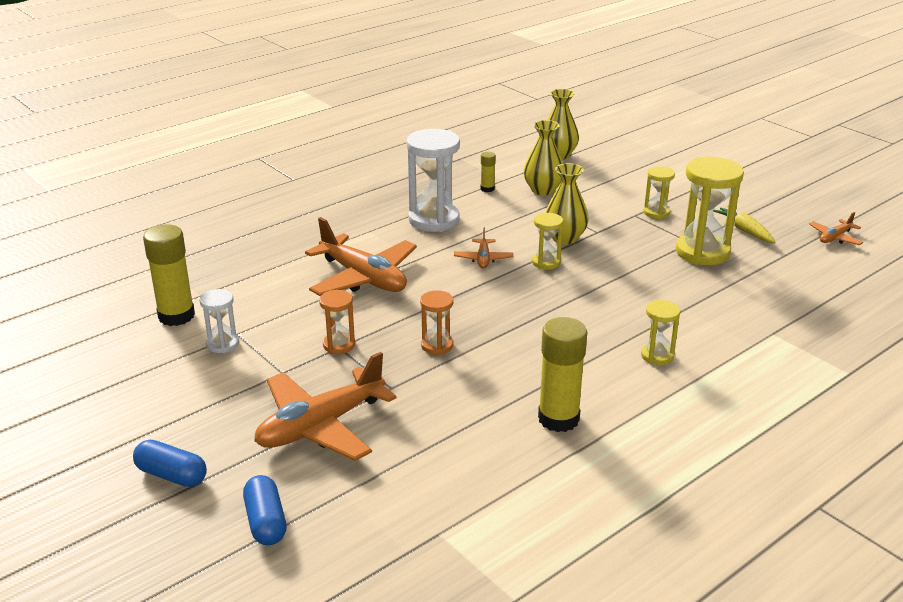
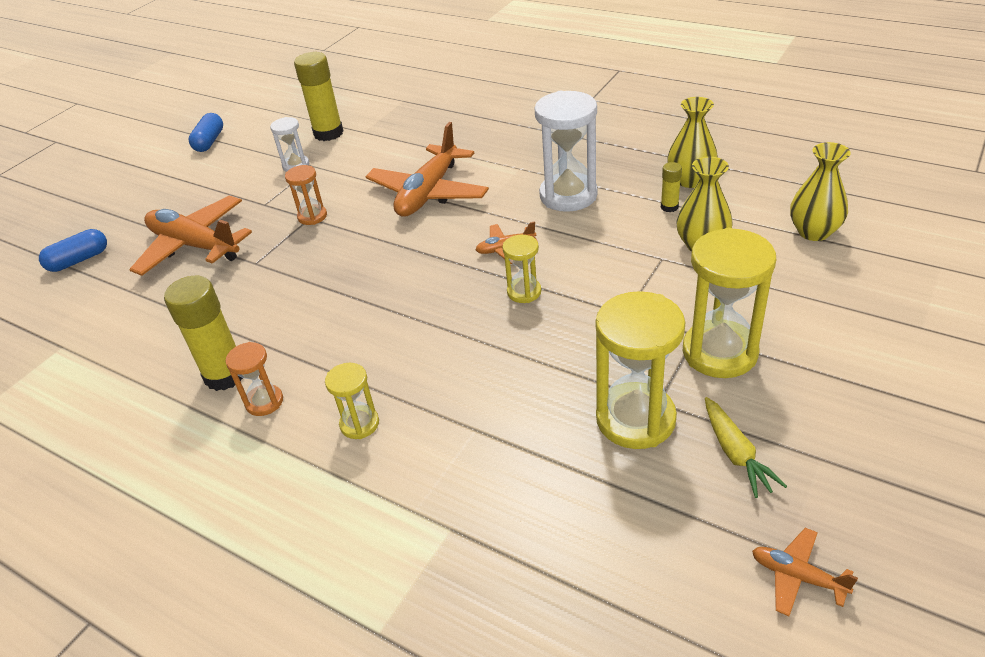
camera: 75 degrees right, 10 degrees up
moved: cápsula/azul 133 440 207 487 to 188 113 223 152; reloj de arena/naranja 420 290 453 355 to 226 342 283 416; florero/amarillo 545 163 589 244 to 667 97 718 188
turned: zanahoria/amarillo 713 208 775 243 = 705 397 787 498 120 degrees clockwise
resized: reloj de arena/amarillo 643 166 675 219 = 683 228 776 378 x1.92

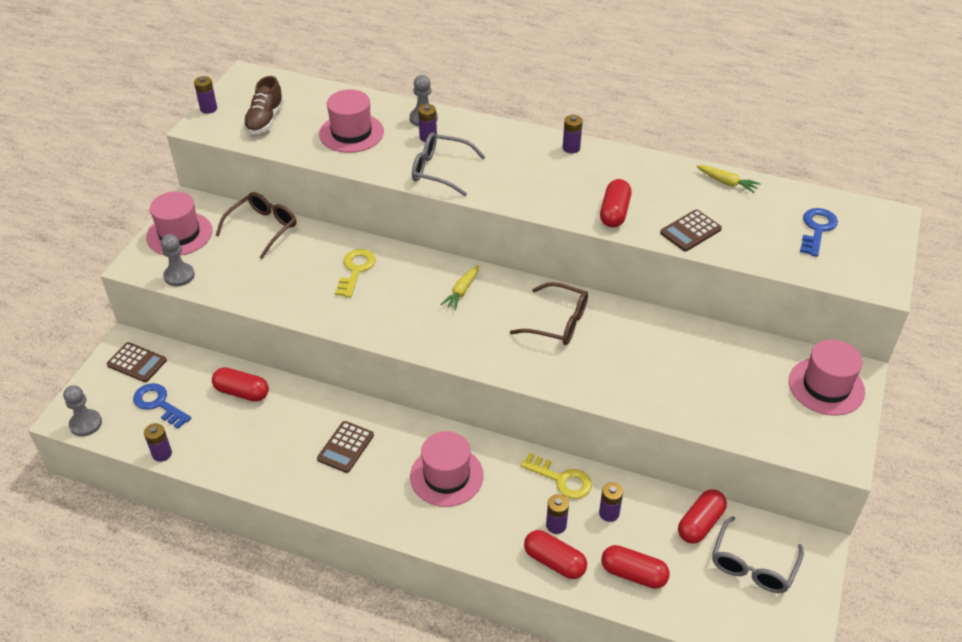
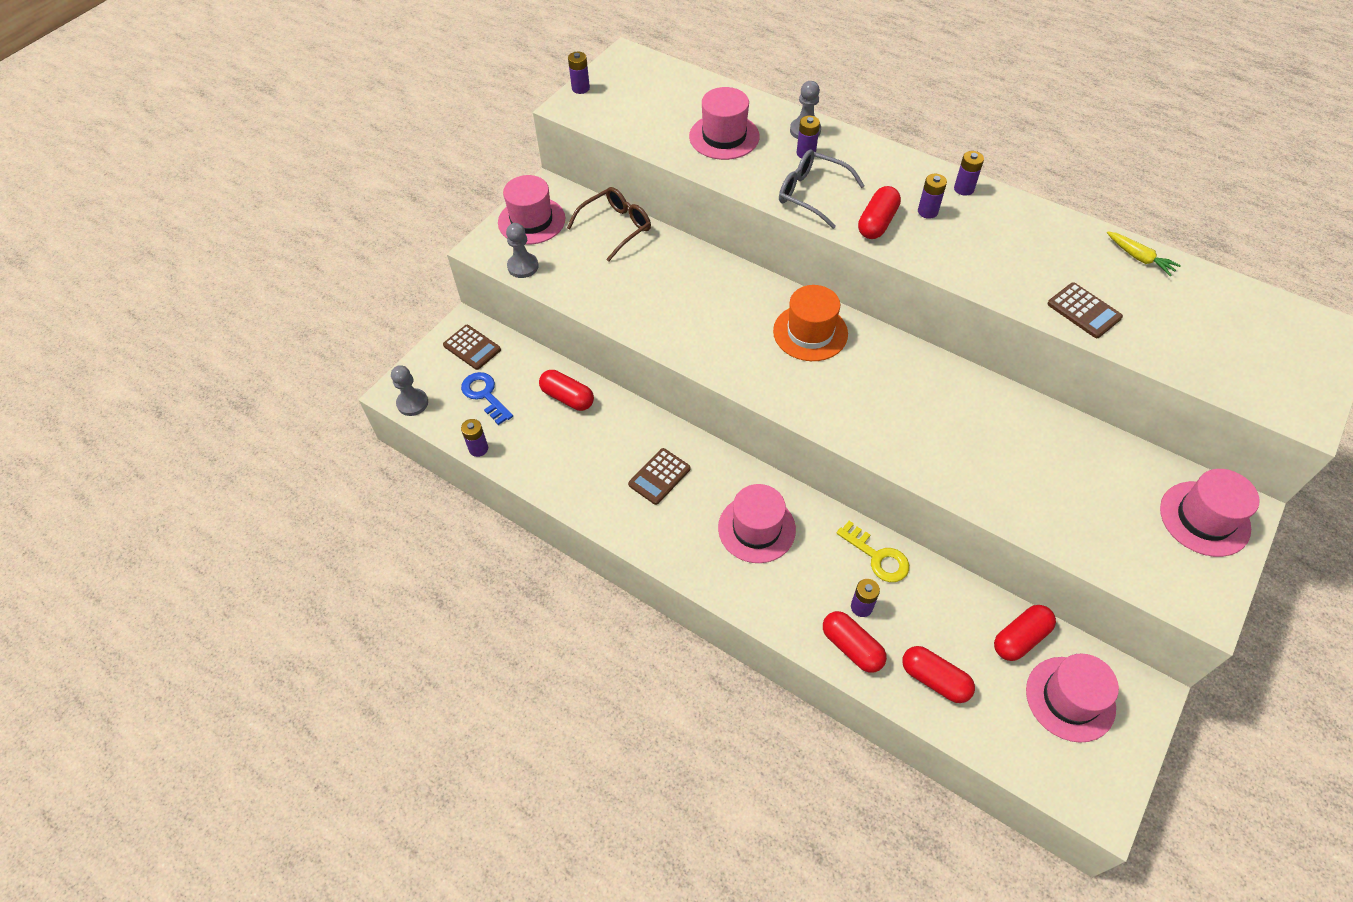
camera: 15 degrees right, 10 degrees up
removed: zapato/marrón 243 76 284 134; llave/amarillo 335 249 376 298; gafas/marrón 510 282 588 345; llave/azul 800 208 838 257
moved: pila/morado 599 482 623 522 to 918 174 947 219; cápsula/rojo 600 179 631 227 to 858 186 901 239
replaced: zanahoria/amarillo 440 265 479 310 to sombrero/naranja 773 285 848 361; gafas/gris 712 516 804 593 to sombrero/rosa 1026 654 1119 743
turned: calculadora/marrón 660 209 722 251 = 1047 282 1123 338 105 degrees counterclockwise

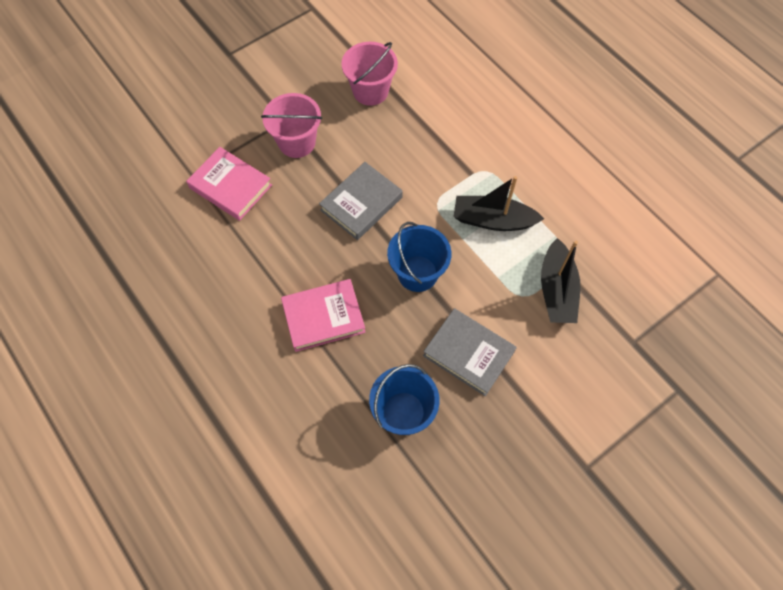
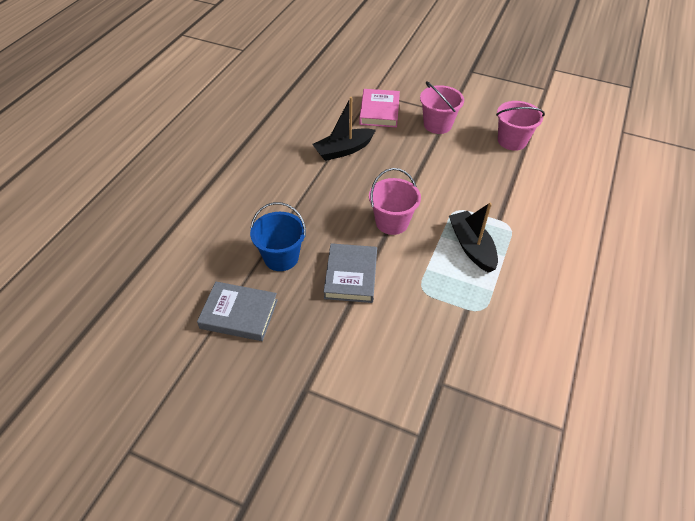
camera: 60 degrees right, 15 degrees down
removed: libro/rosa 281 279 366 352
moved: libro/gris 319 162 403 240 to 197 282 278 341; barco/negro 541 238 580 323 to 312 97 376 161
recoloured: balde/azul 387 222 452 292 to balde/rosa 369 168 421 235

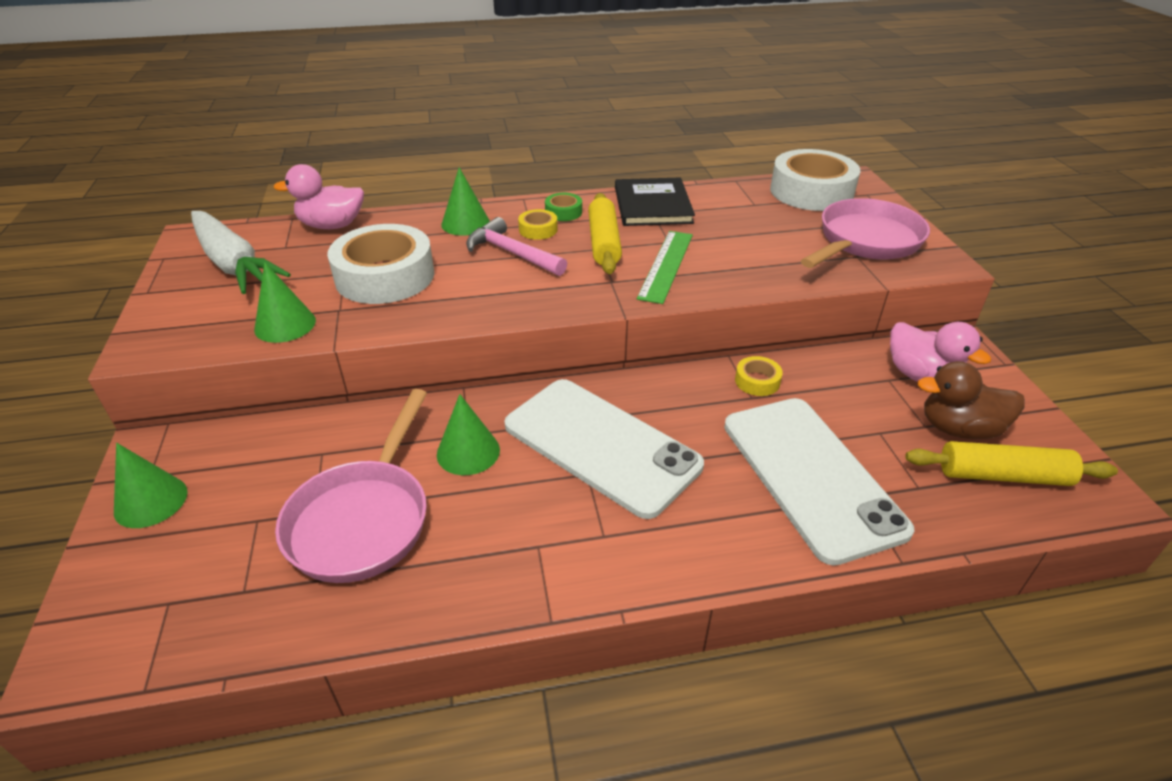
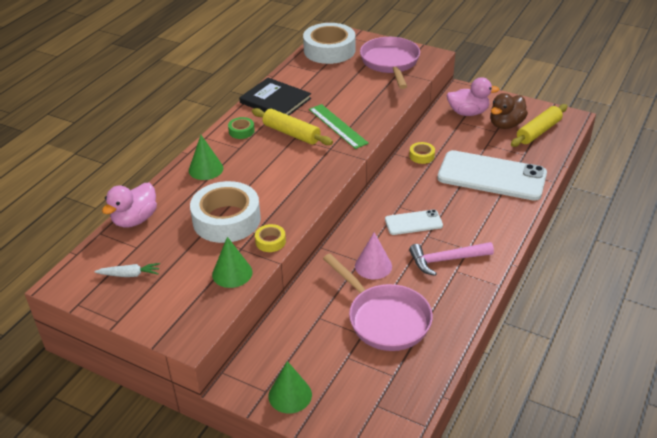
camera: 50 degrees left, 0 degrees up
moved: martillo/rosa 466 217 567 276 to 409 242 494 276; cinta adhesiva/amarillo 518 209 558 240 to 255 224 286 252
recoloured: cono/verde 437 394 500 475 to cono/rosa 355 232 392 279
resized: zanahoria/blanco 191 211 291 294 = 94 263 160 277 x0.45; móvil/blanco 504 379 704 519 = 385 209 443 235 x0.50

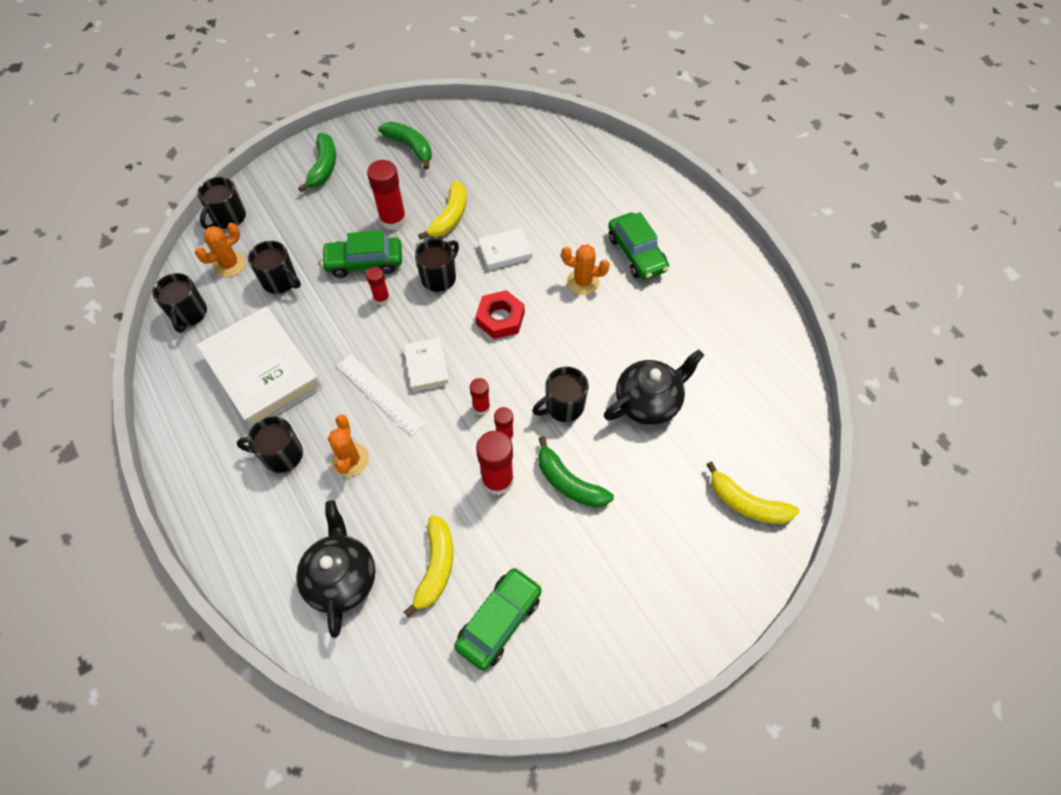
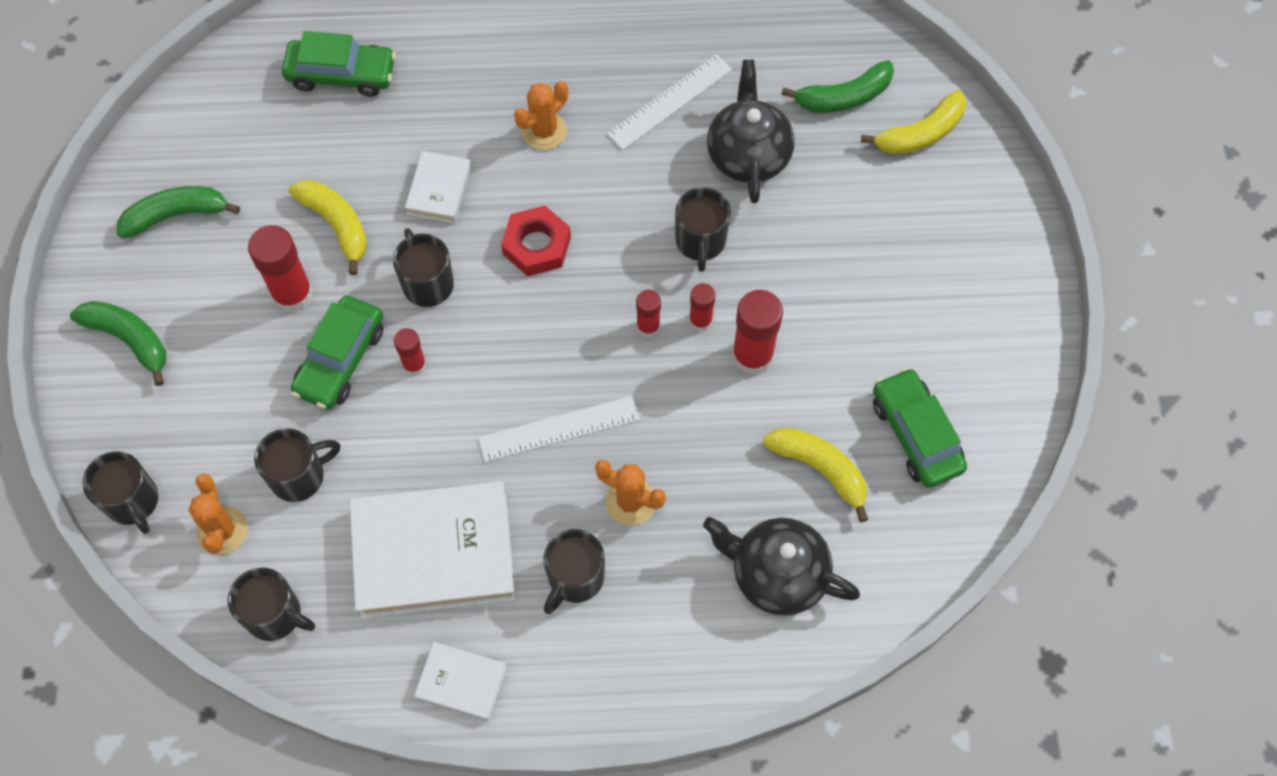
camera: 60 degrees left, 5 degrees up
added: regla/blanco 607 54 732 150
moved: libro/blanco 404 337 450 392 to 414 642 507 722; plátano/verde 538 436 614 508 to 781 60 894 113; coche/verde 608 212 669 280 to 282 31 396 97

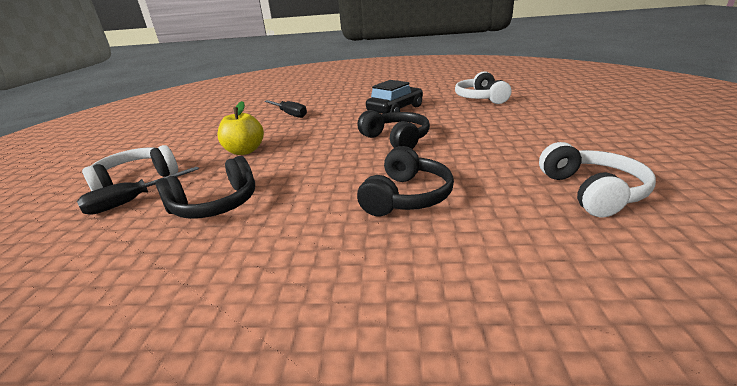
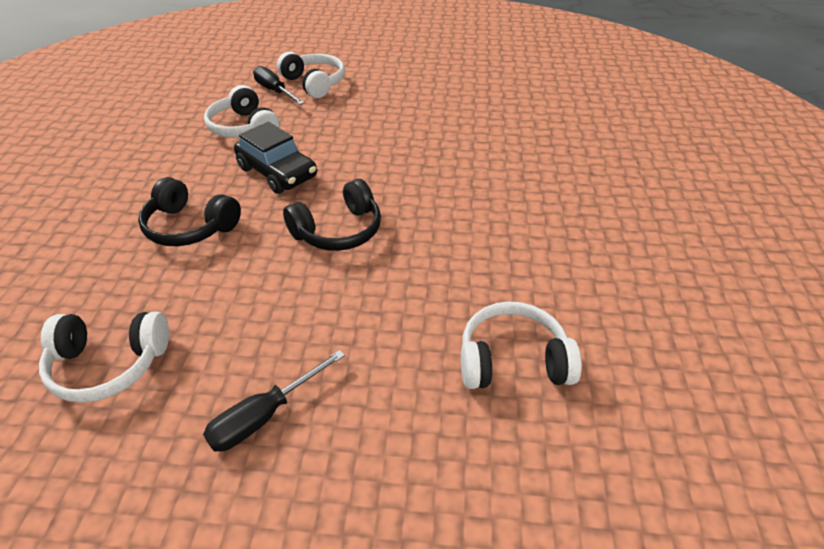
camera: 90 degrees right, 15 degrees up
removed: manzana/amarillo 217 101 264 155
moved: destornillador/negro 264 100 307 118 to 203 350 345 452; coche/negro 366 80 423 114 to 234 122 317 194
recoloured: auriculares/negro 155 156 255 219 to auriculares/blanco 204 85 280 138

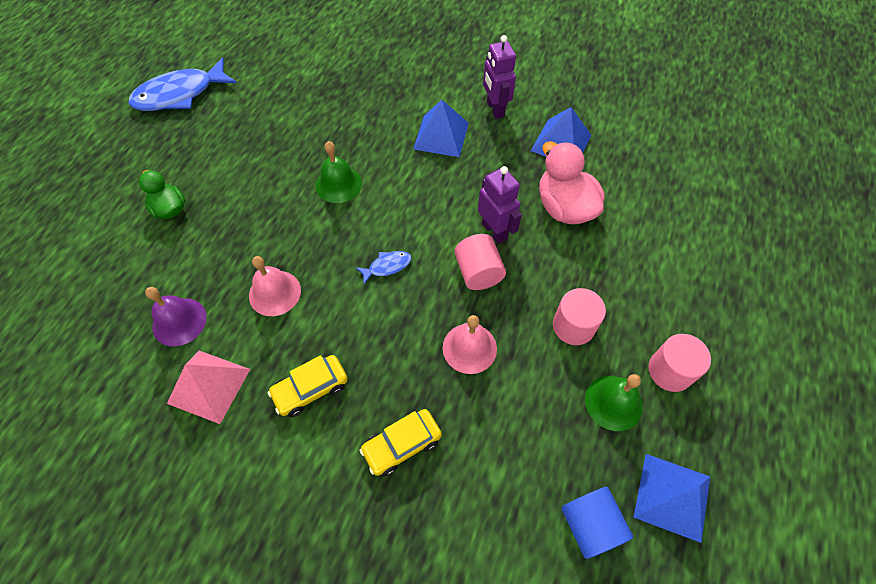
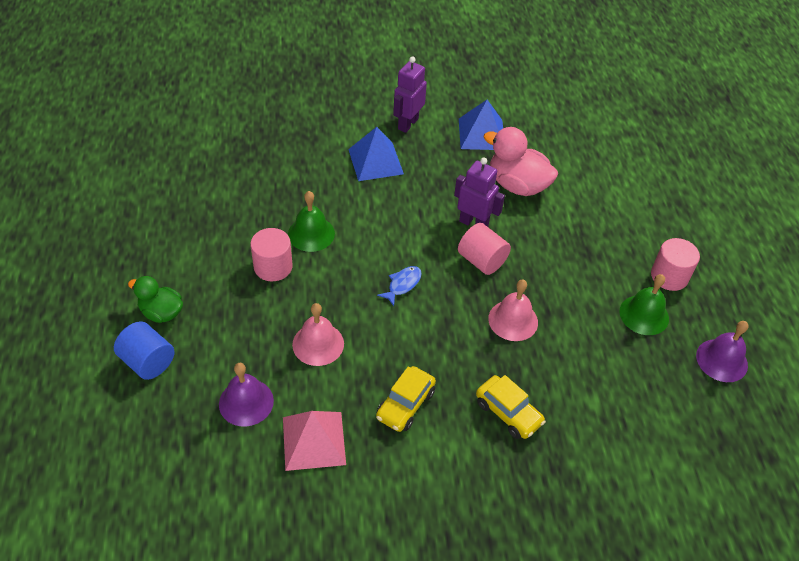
camera: 30 degrees left, 10 degrees down
removed: pez/azul 129 58 236 111
moved: cilindro/rosa 553 288 606 345 to 250 228 293 282; cilindro/azul 561 487 633 559 to 114 321 175 380
replaced: pirámide/azul 633 454 710 543 to campana/morado 696 321 748 382
turned: coche/amarillo 359 409 442 476 = 476 375 546 439 75 degrees counterclockwise; robot/morado 483 35 516 119 = 393 56 427 133 75 degrees clockwise

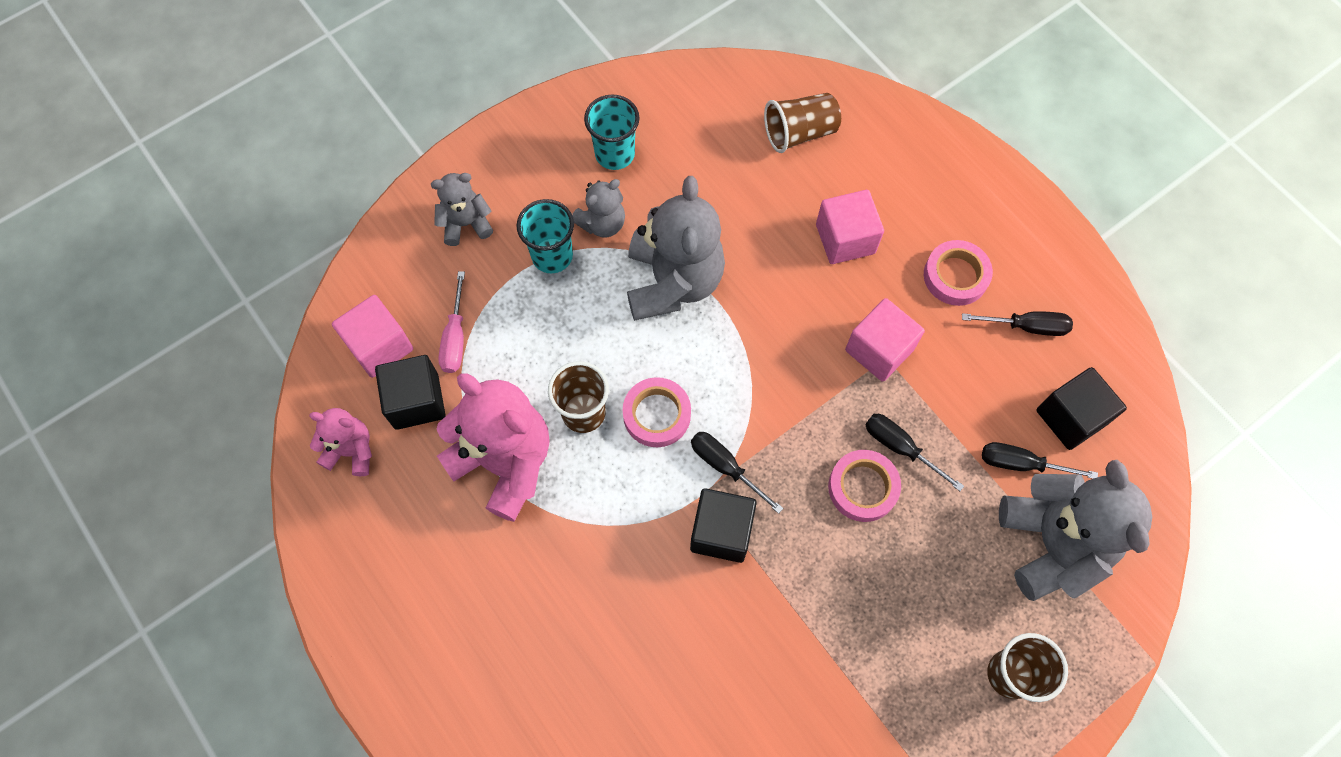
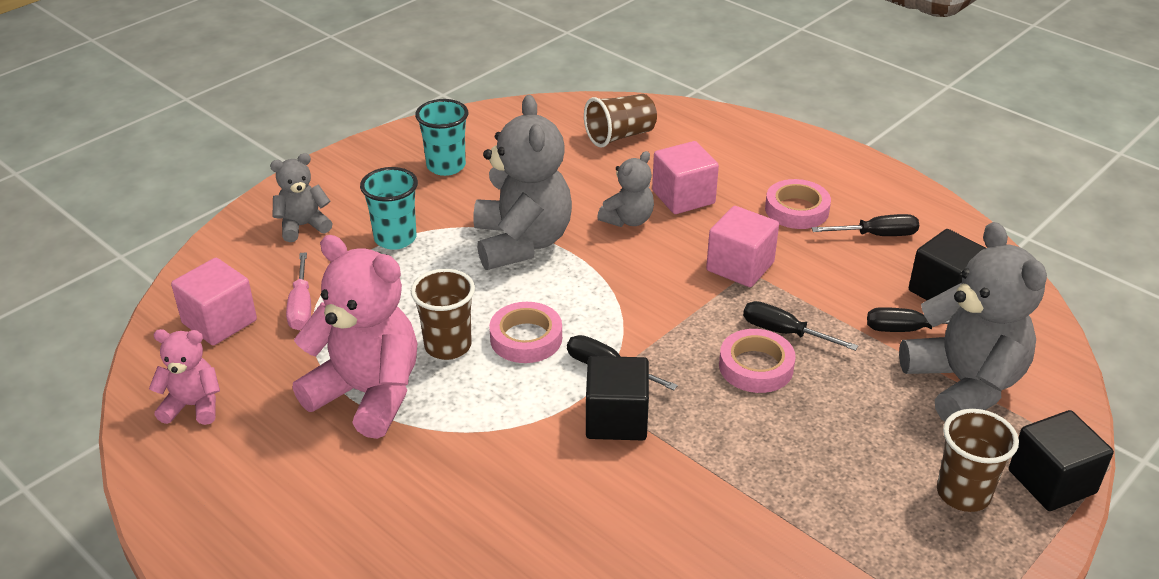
camera: 10 degrees left, 30 degrees down
moved: cubo/negro 375 355 445 430 to 1009 410 1114 511; osito/gris 572 179 625 238 to 597 151 654 227

